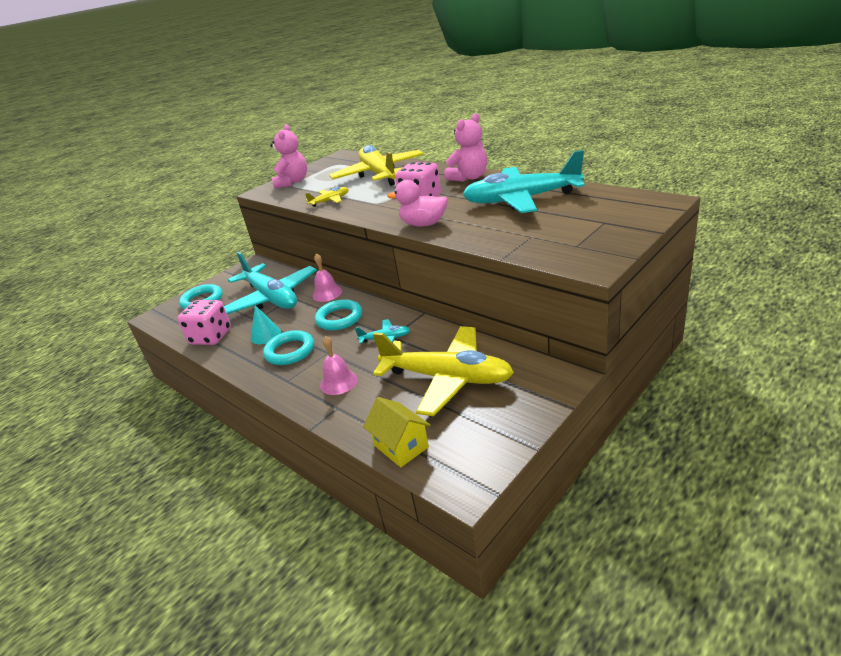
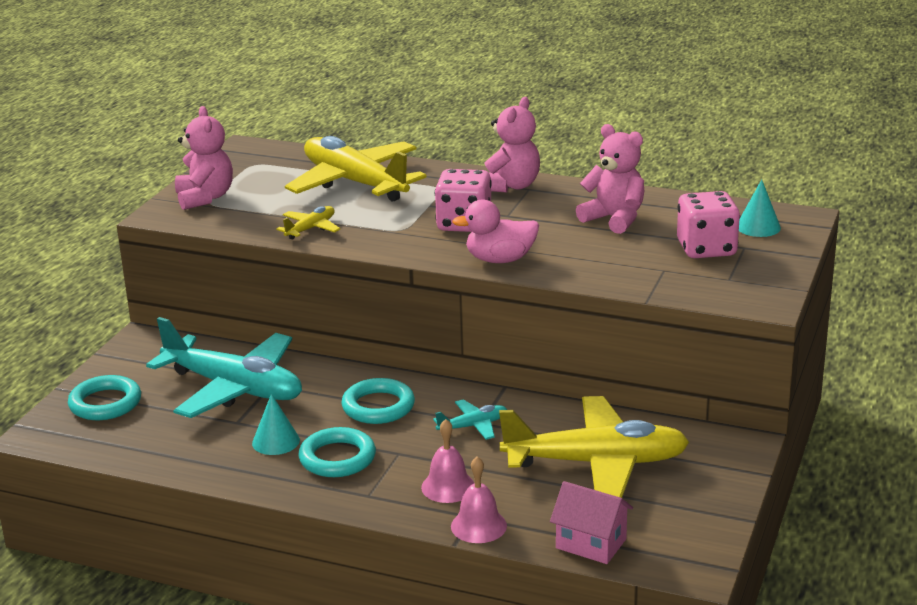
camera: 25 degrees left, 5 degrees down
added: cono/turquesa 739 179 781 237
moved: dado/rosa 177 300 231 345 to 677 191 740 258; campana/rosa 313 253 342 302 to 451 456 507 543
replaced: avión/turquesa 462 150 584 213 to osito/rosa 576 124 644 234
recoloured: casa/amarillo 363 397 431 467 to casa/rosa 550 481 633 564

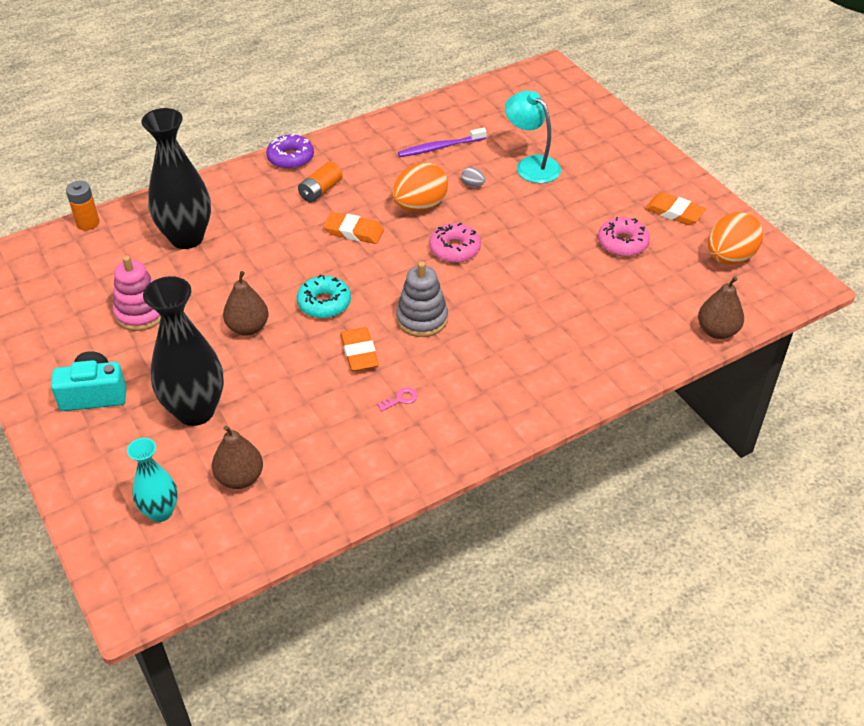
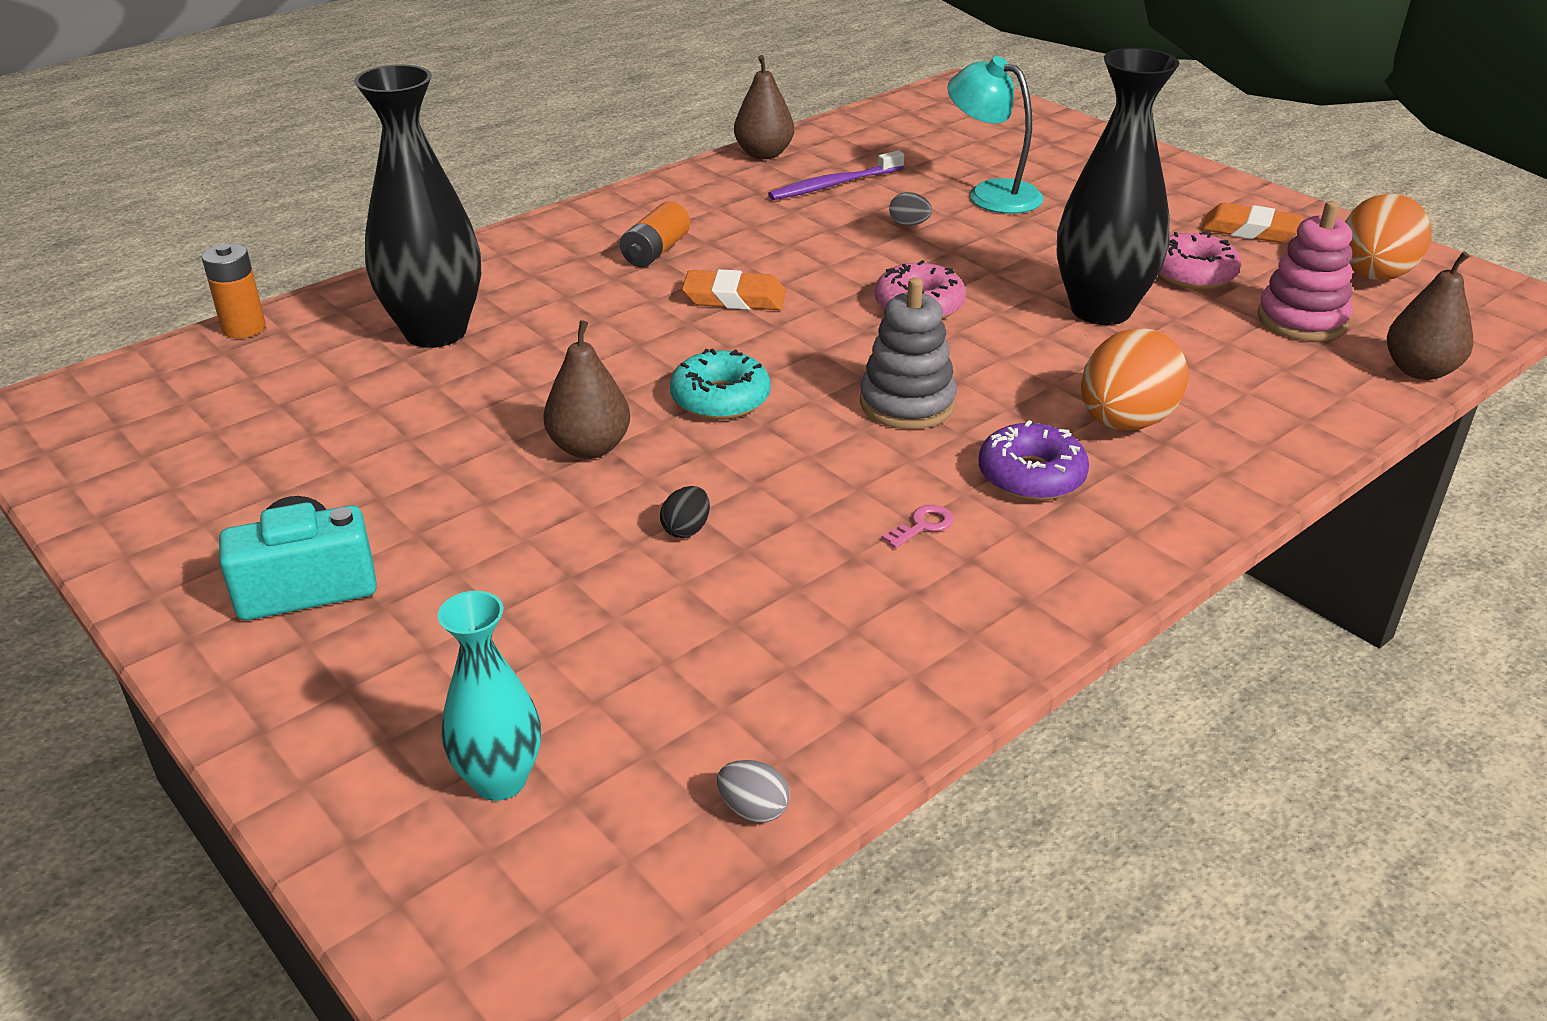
camera: 10 degrees left, 10 degrees down
removed: goma de borrar/naranja 340 327 379 371
added: huevo/negro 660 486 710 538; huevo/gris 717 760 790 823
moved: juguete apilable/rosa 113 255 161 331 to 1257 201 1352 341; florero/negro 143 276 224 426 to 1057 48 1180 325; pera/marrón 212 426 263 489 to 734 55 794 159; rosquilla/morado 266 134 314 169 to 979 420 1089 501; huevo/naranja 392 162 448 212 to 1081 328 1189 430

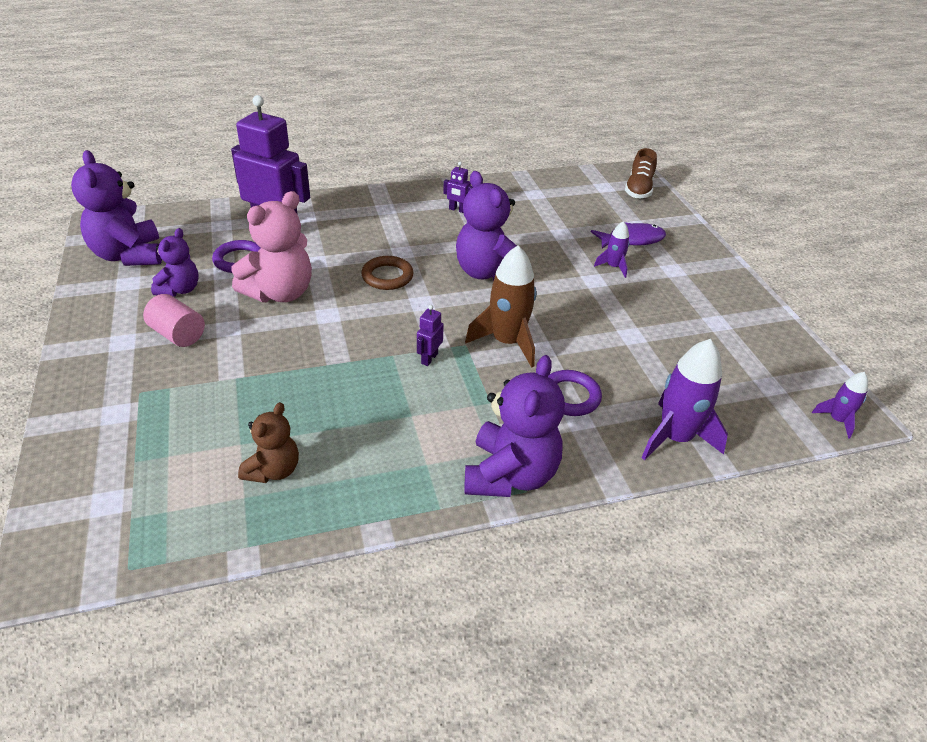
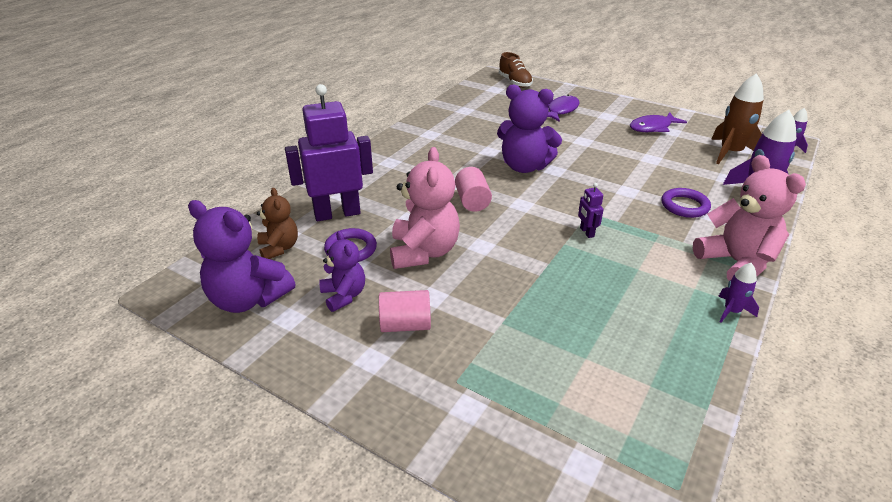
camera: 40 degrees left, 5 degrees down
removed: robot/morado 443 162 473 213
added: pez/morado 630 112 687 132
moved: osito/marrón 238 402 299 483 to 257 188 298 259; cohete/marrón 465 245 537 368 to 711 73 764 164; cohete/morado 594 221 630 278 to 718 263 759 323
replaced: anillo/marrón 361 256 414 290 to cilindro/rosa 455 167 492 212
recoloured: osito/morado 464 355 565 497 to osito/rosa 693 155 806 281

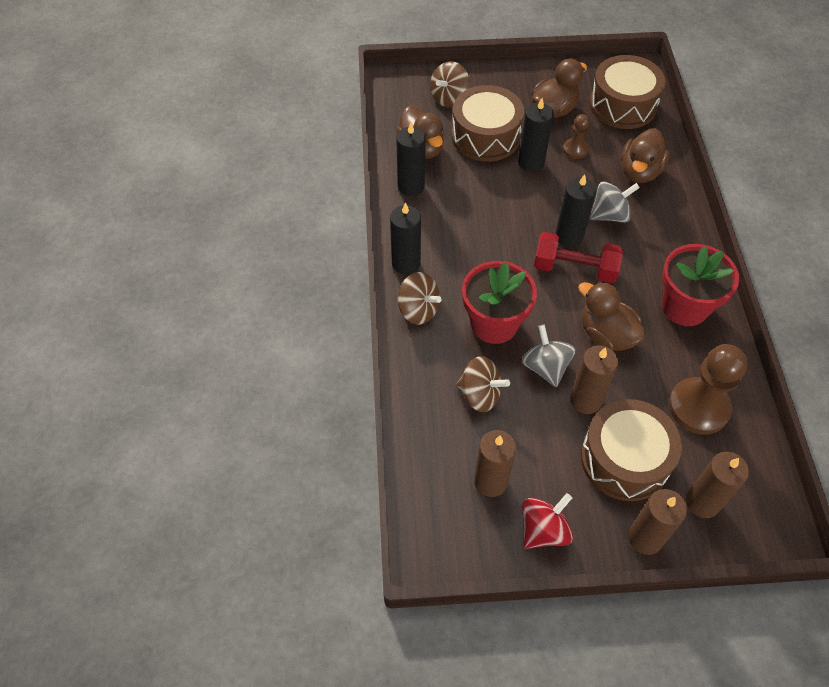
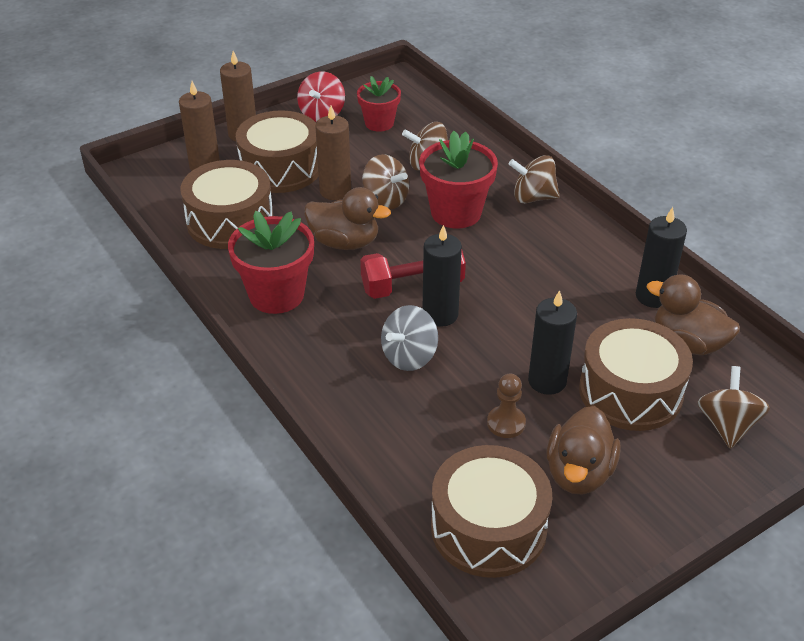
camera: 150 degrees right, 15 degrees down
removed: vela/negro 390 202 421 275; pato/marrón 621 128 670 183
replaced: vela/marrón 474 430 516 497 to maceta/rojo 357 76 401 132; peón/marrón 669 344 748 435 to tambor/marrón 180 160 273 249
recoloured: peonza/gris 522 325 576 387 to peonza/marrón 362 154 409 209

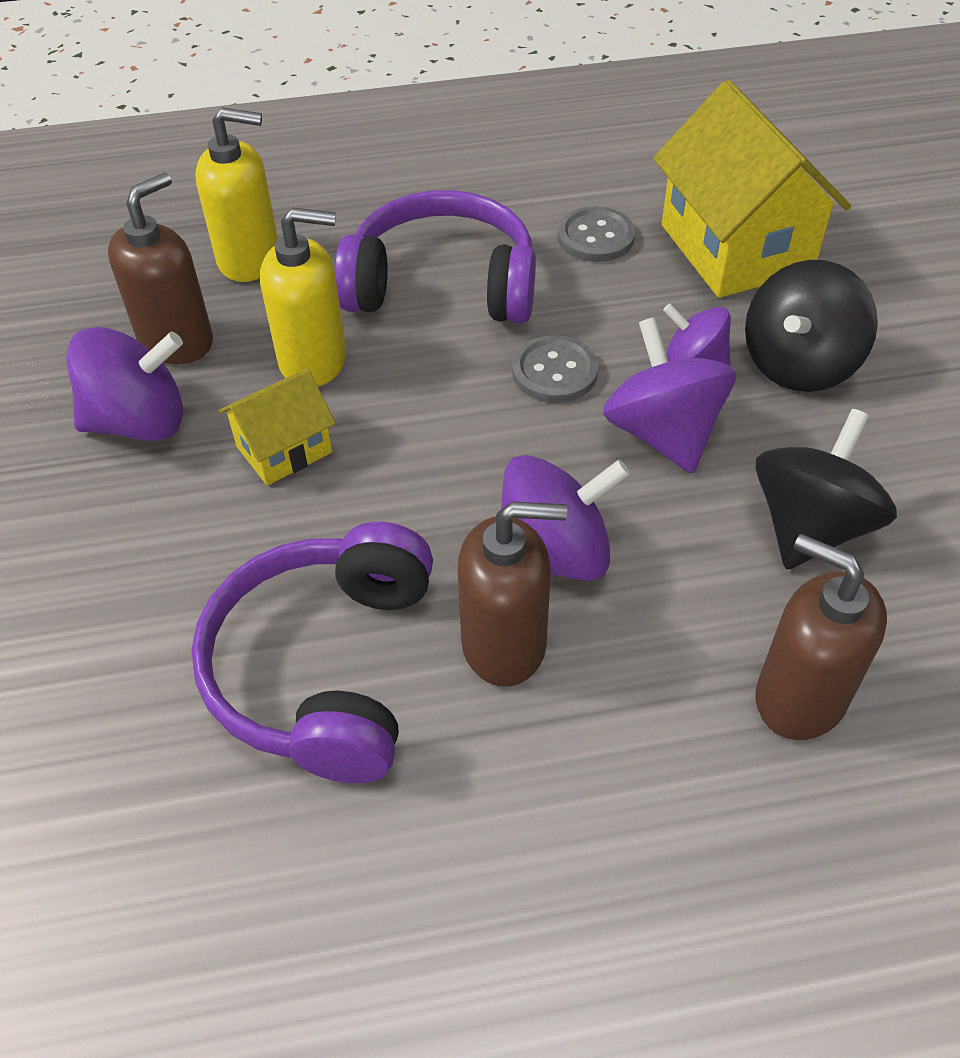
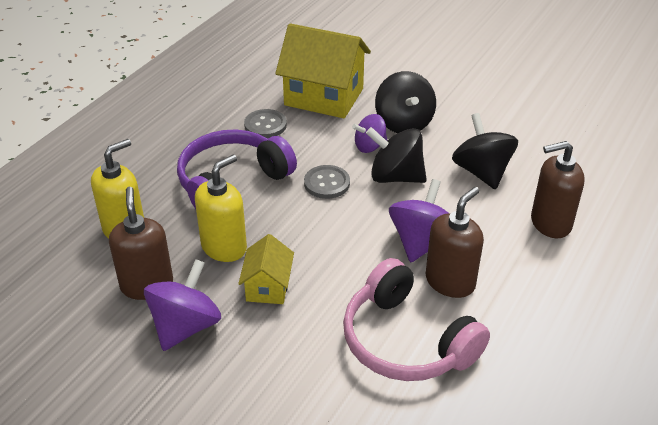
camera: 50 degrees left, 10 degrees down
recoloured: auriculares/morado 191 522 433 783 to auriculares/rosa 343 258 490 381; peonza/morado 603 317 736 474 to peonza/negro 366 127 427 183

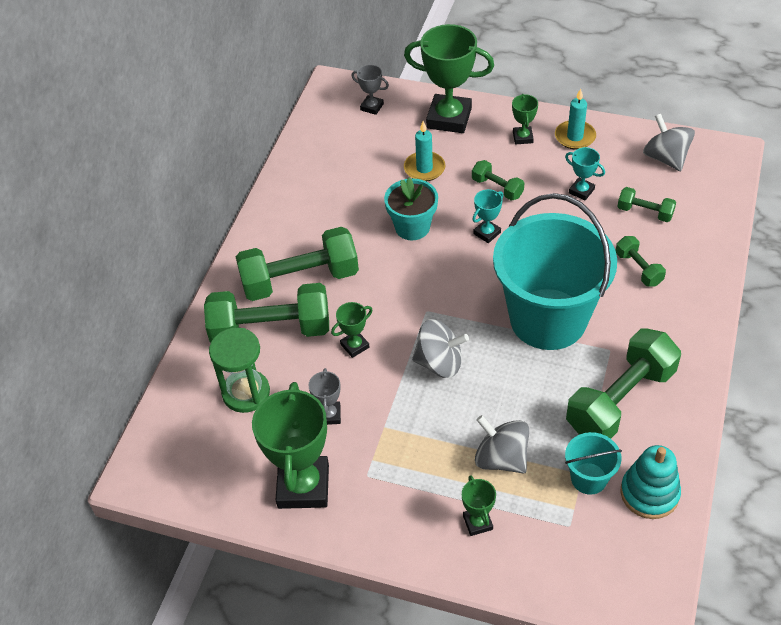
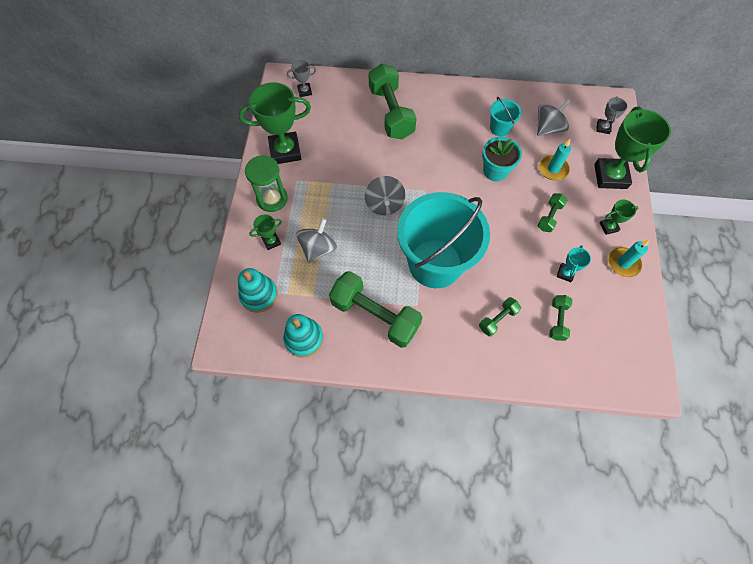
camera: 75 degrees right, 15 degrees up
removed: mancuerna/verde 236 227 359 301; trofeo/verde 331 302 373 358; trofeo/turquesa 472 189 503 243
added: juguete apilable/turquesa 238 268 278 313
moved: reloj de arena/verde 209 328 270 413 to 245 156 288 212; trofeo/gris 308 368 341 425 to 287 60 316 97; balde/turquesa 565 432 622 495 to 490 97 522 137; peonza/gris 643 114 695 171 to 537 99 571 136

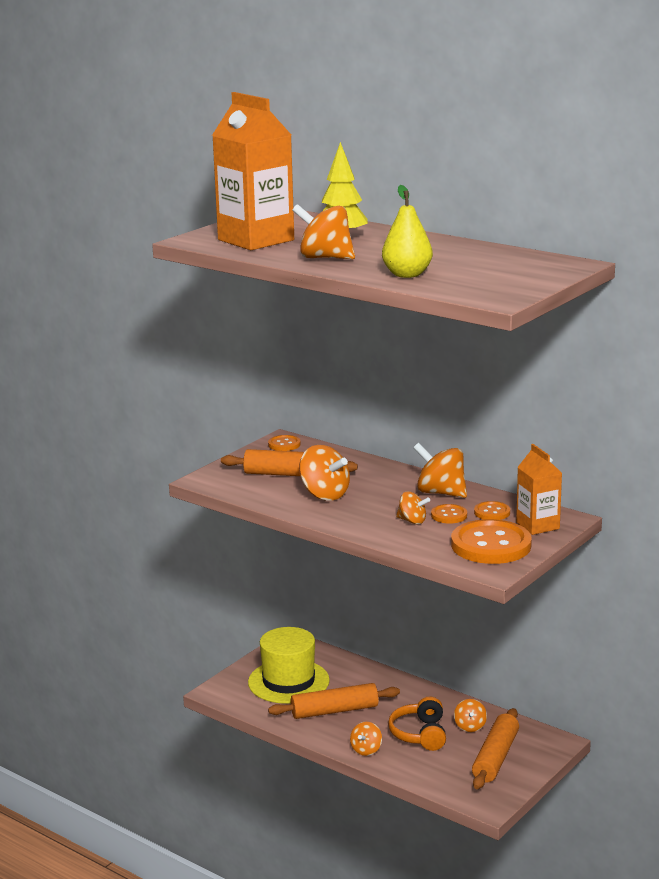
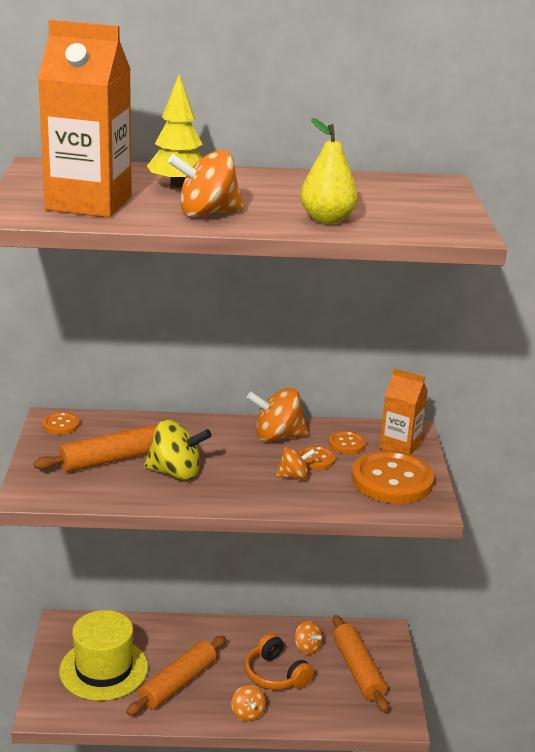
camera: 40 degrees left, 5 degrees up
recoloured: peonza/naranja 299 445 350 501 to peonza/amarillo 144 420 212 480

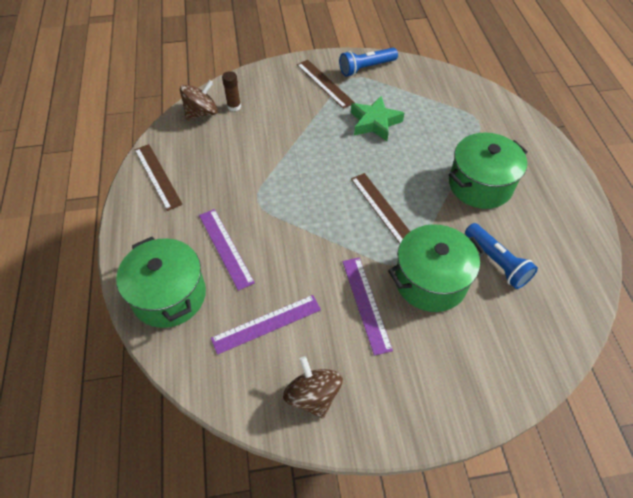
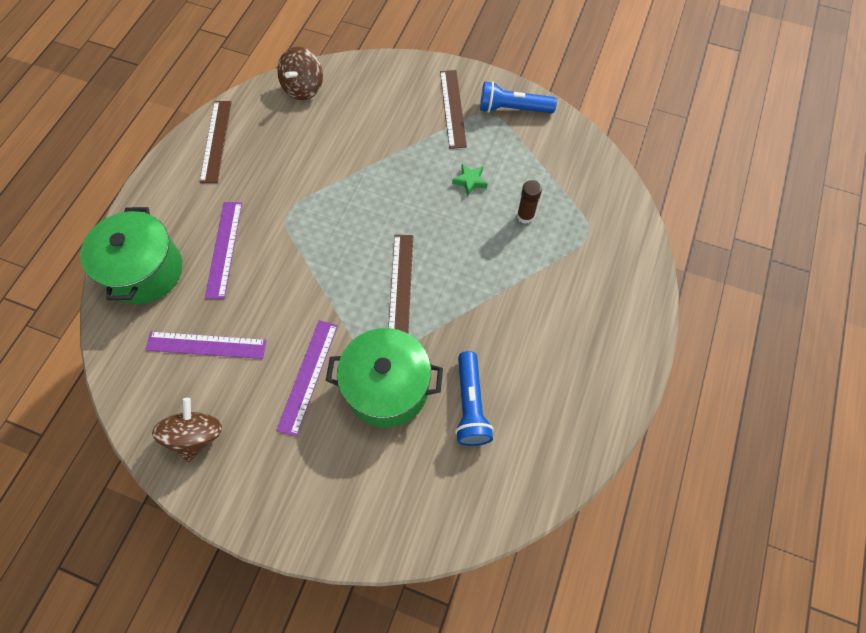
camera: 30 degrees right, 10 degrees up
removed: olla/verde 449 133 528 209
moved: barra de pegamento/marrón 222 71 241 111 to 517 180 542 224
turned: peonza/marrón 180 80 218 120 = 277 47 323 100 120 degrees clockwise
resized: estrella/verde 351 96 404 141 = 452 164 487 196 x0.53

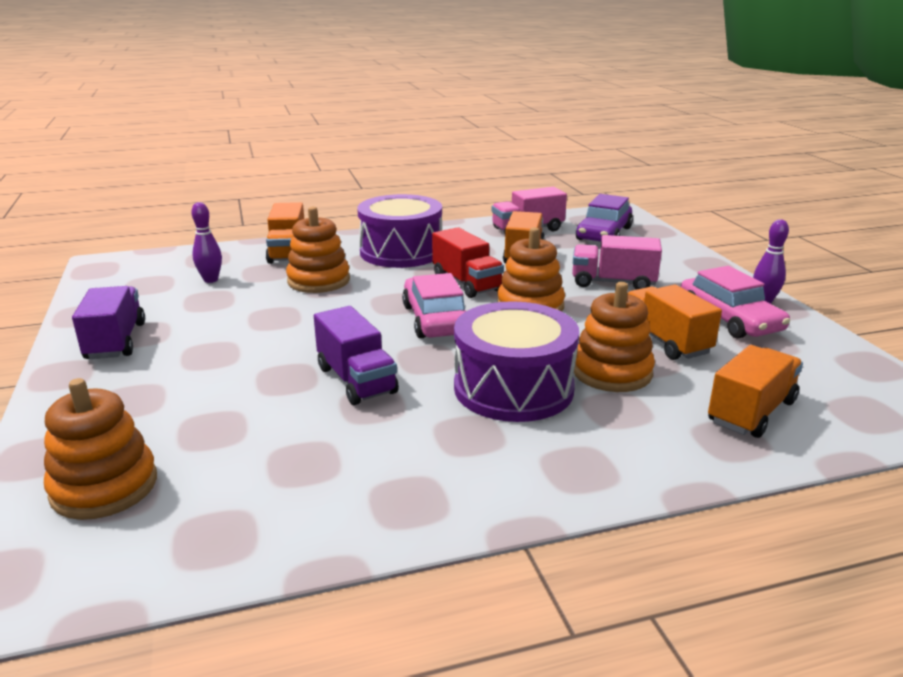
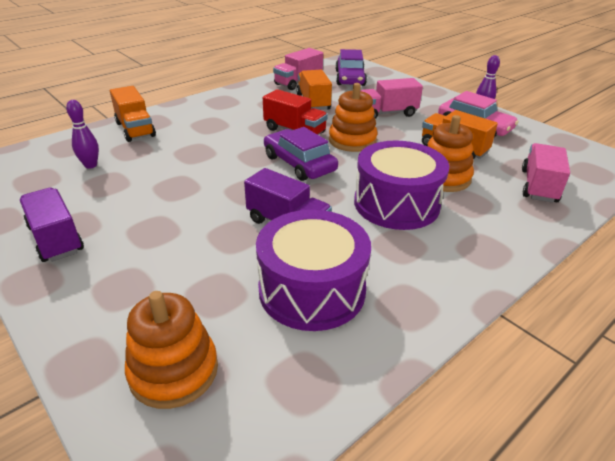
camera: 25 degrees left, 10 degrees up
removed: juguete apilable/naranja 286 207 350 293
moved: tambor/morado 357 194 442 268 to 256 210 371 331
recoloured: coche/rosa 402 273 466 338 to coche/morado 264 127 338 181; camión/naranja 708 345 803 438 to camión/rosa 522 143 570 203

